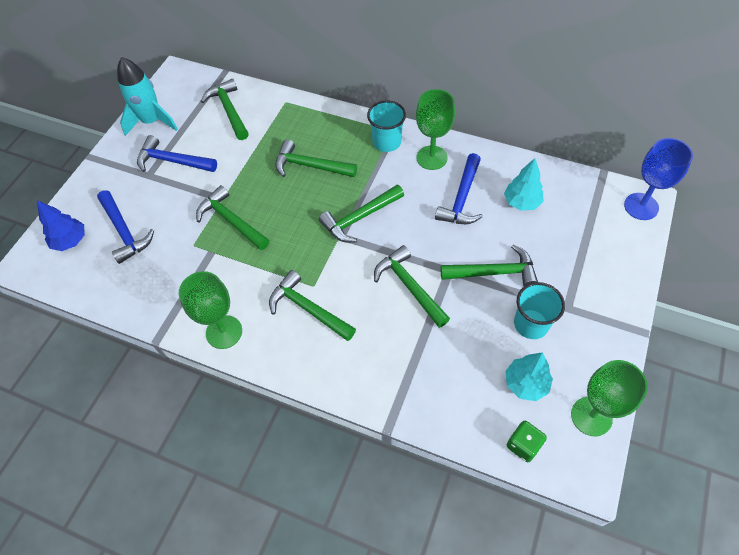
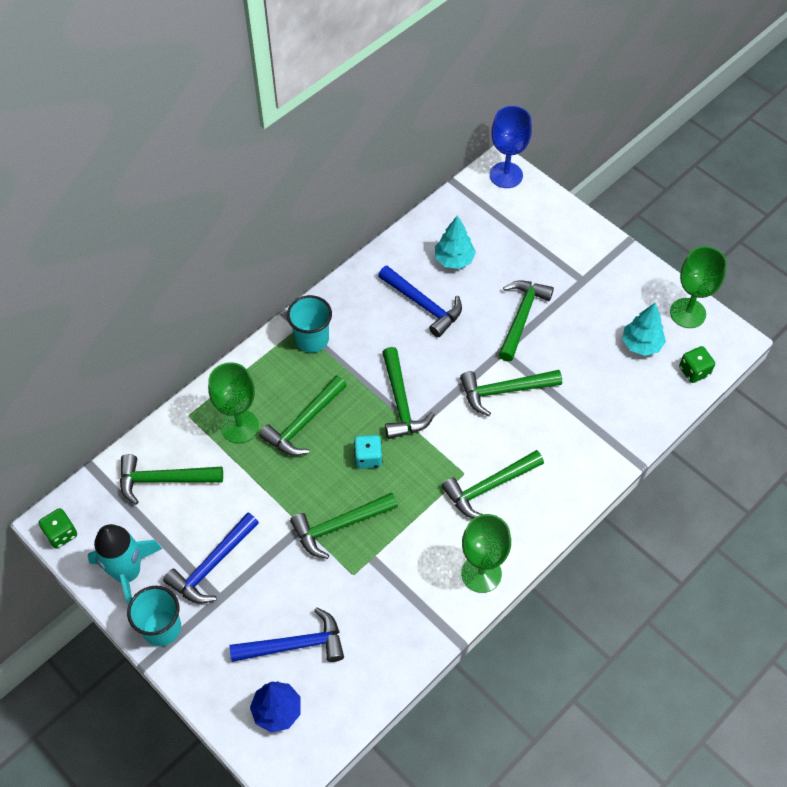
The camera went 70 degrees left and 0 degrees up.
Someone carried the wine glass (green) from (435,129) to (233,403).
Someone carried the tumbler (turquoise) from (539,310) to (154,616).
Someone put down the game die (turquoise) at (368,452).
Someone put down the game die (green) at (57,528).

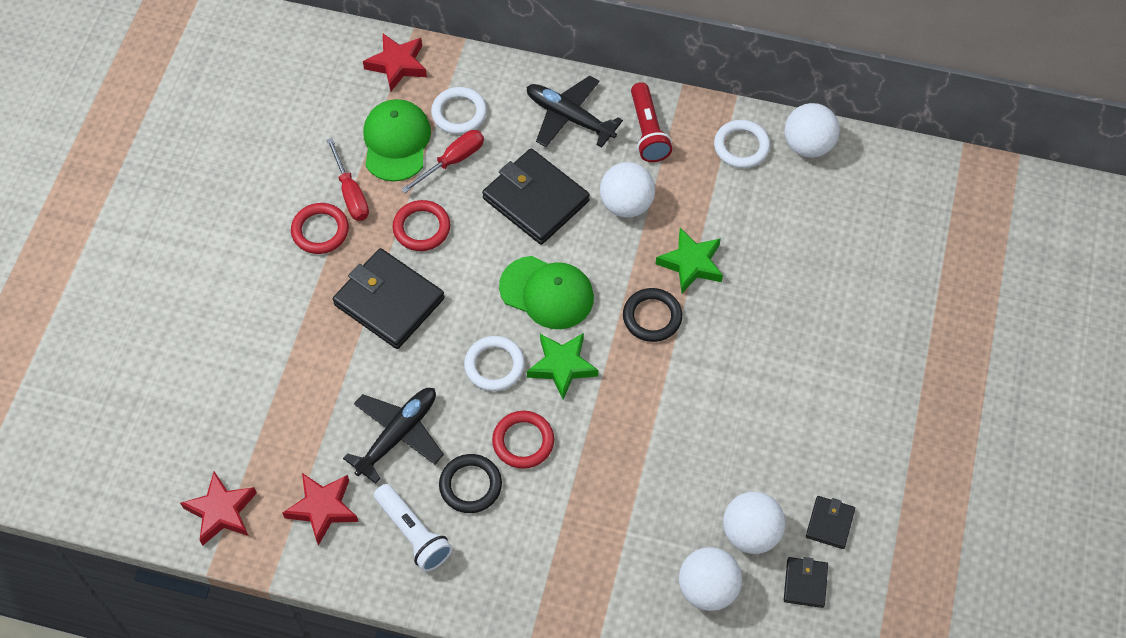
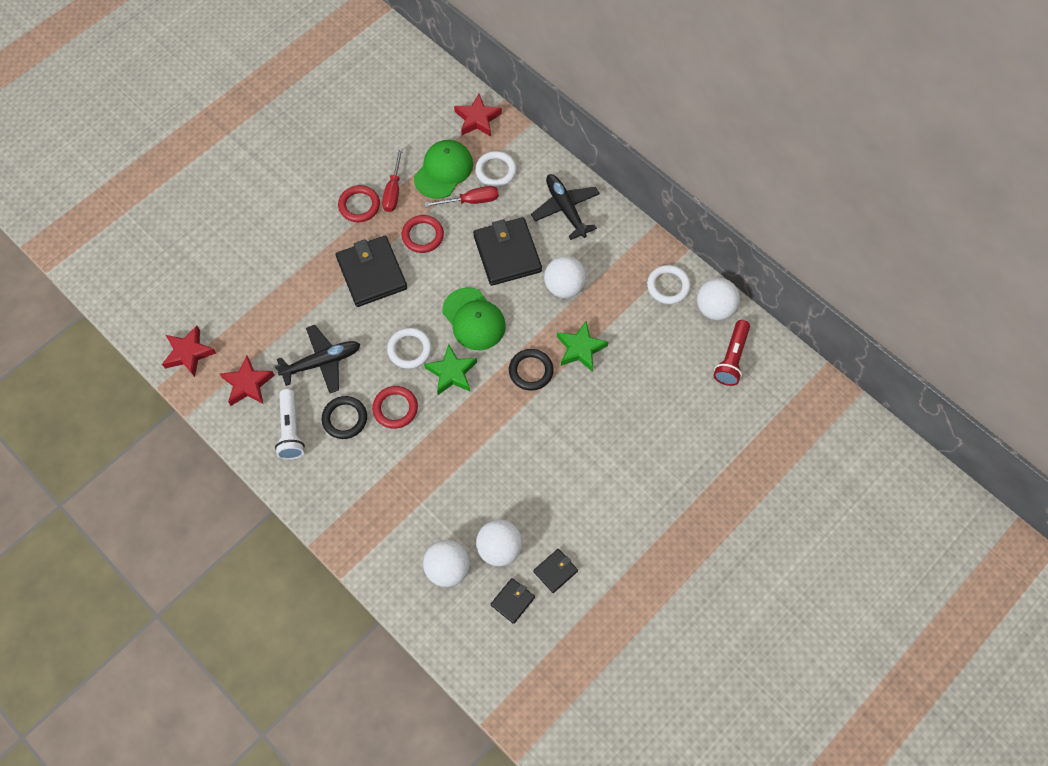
The camera went 30 degrees right and 5 degrees up.
Someone carried the flashlight (crimson) from (651,122) to (731,353).

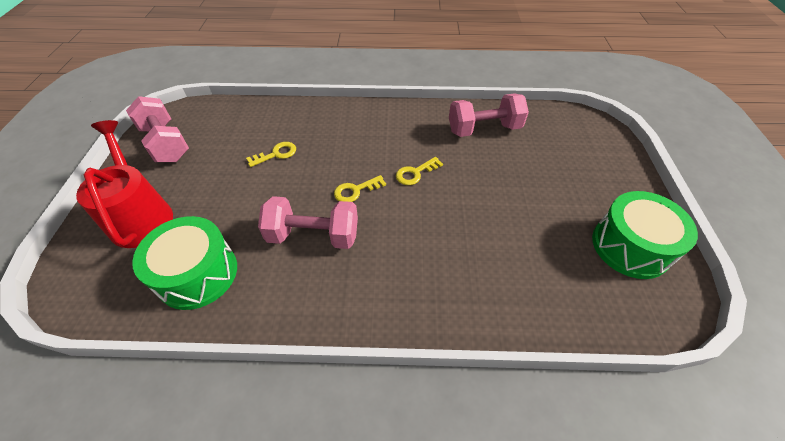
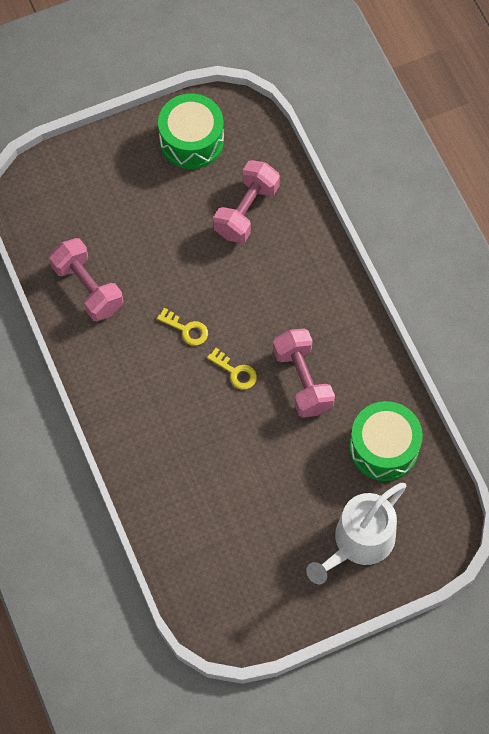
The camera went 115 degrees left and 15 degrees up.
Someone carried the hand weight (rose-pink) from (157,129) to (246,201).
Someone repainted the sprinkling can (crimson) at (124,184), which became the sprinkling can (pure white) at (356,533).
Someone took away the latchkey (yellow) at (271,154).

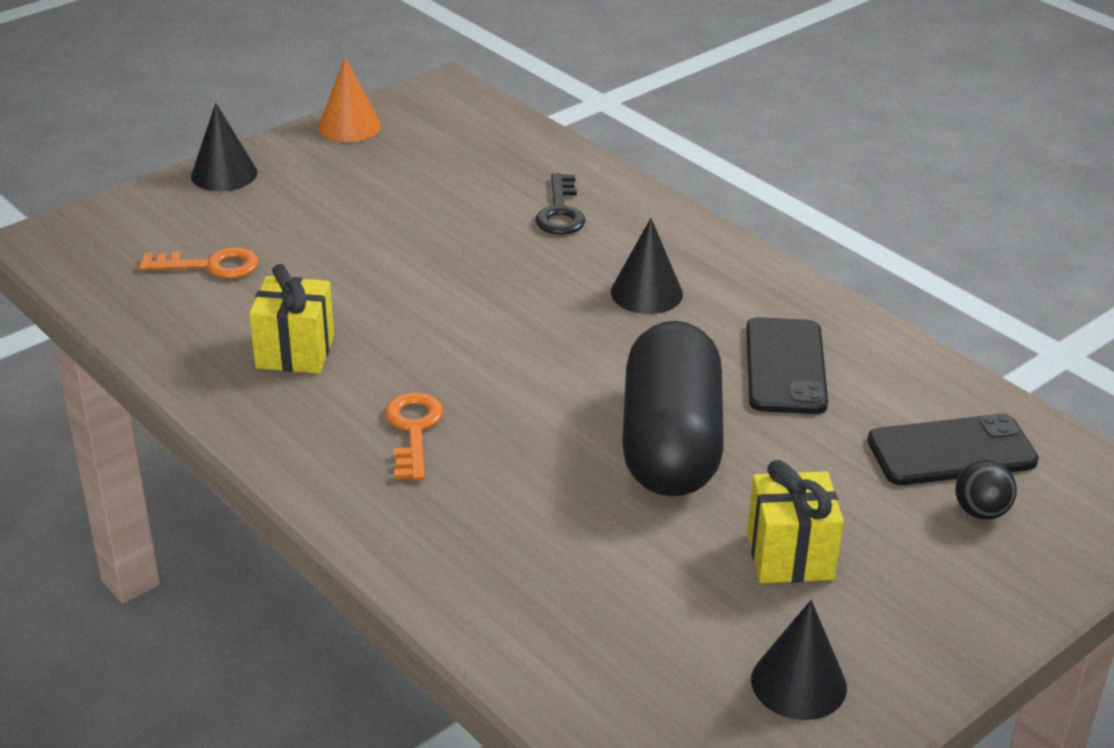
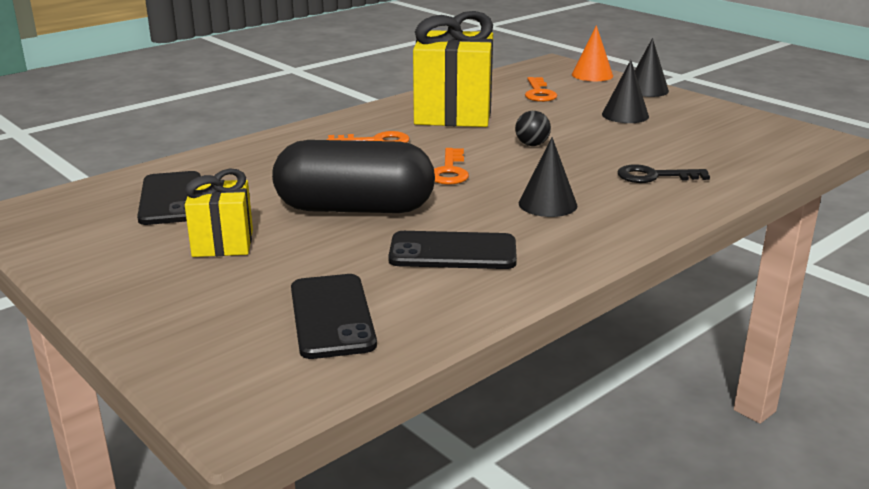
The camera went 90 degrees right and 10 degrees down.
Someone carried the cone shape (bright orange) from (349,99) to (592,53).
Someone scaled the present (yellow) at (291,319) by 1.81.
Someone carried the play ball (jet-black) from (986,490) to (533,128).
Someone carried the cone shape (jet-black) from (799,660) to (625,91).
Someone put down the latchkey (bright orange) at (451,166).
Someone put down the mobile phone (jet-black) at (169,198).

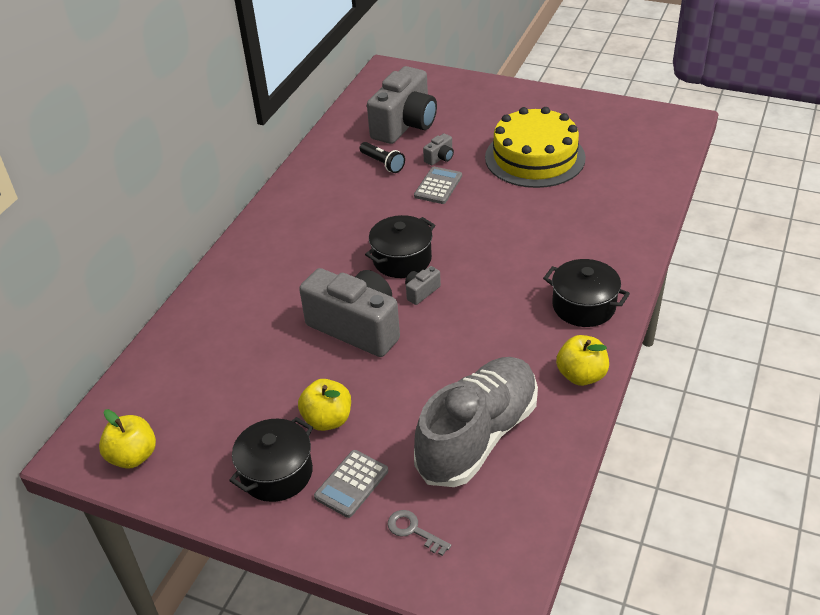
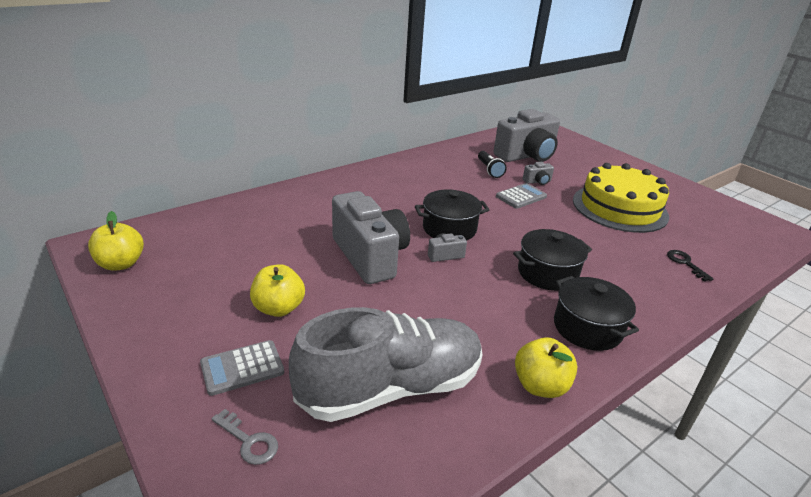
The camera went 25 degrees right and 10 degrees down.
Someone carried the pot (jet-black) from (271,459) to (552,260).
Someone rotated the latchkey (grey) at (419,533) by 150 degrees clockwise.
Someone put down the latchkey (jet-black) at (690,265).

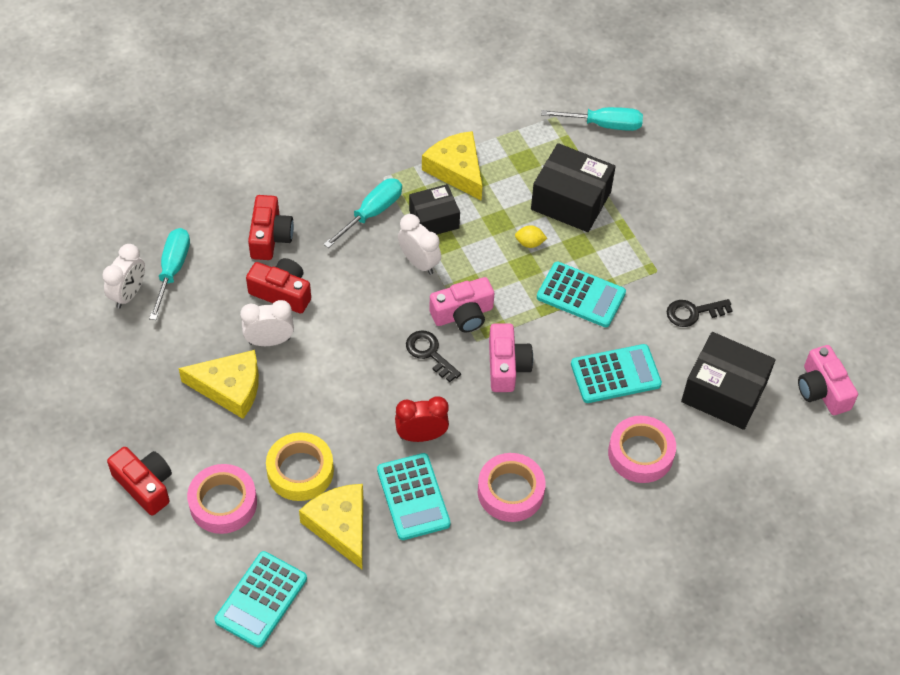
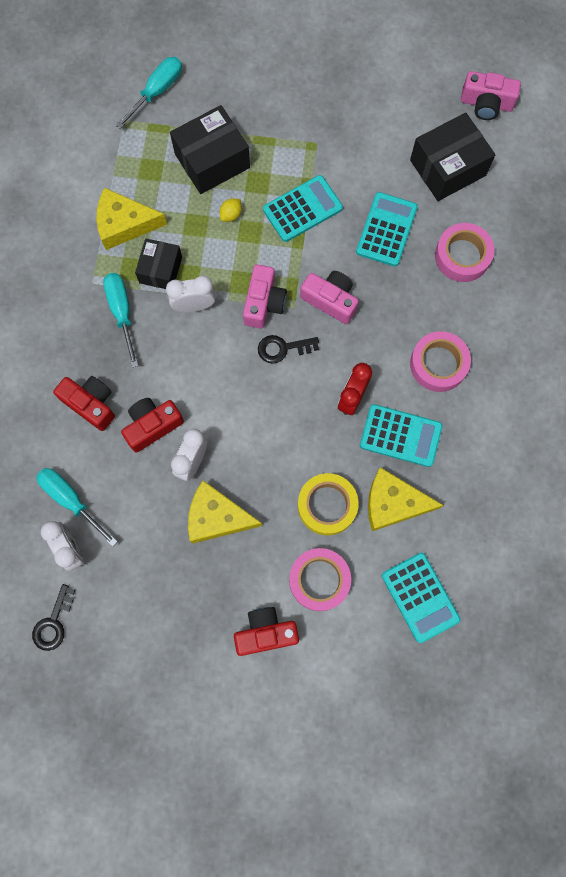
The camera went 55 degrees left and 20 degrees up.
Someone carried the latchkey (jet-black) from (700,313) to (53,617).
Someone rotated the cheese (yellow) at (218,384) by 120 degrees counterclockwise.

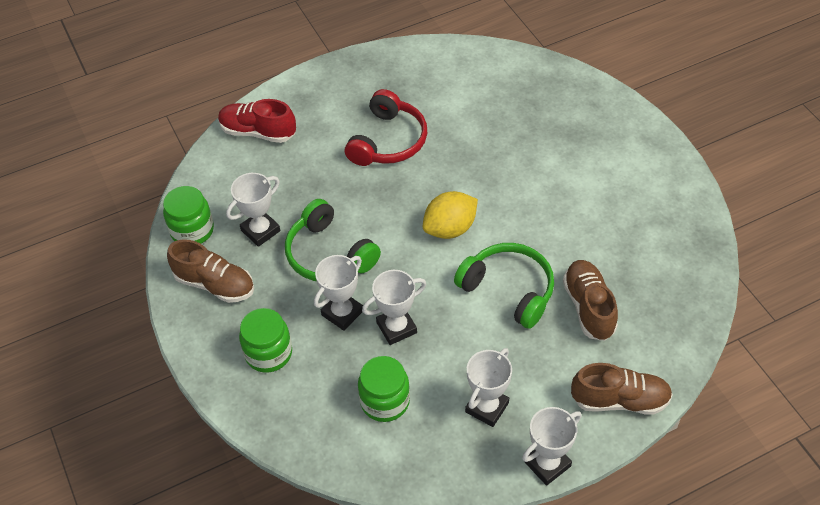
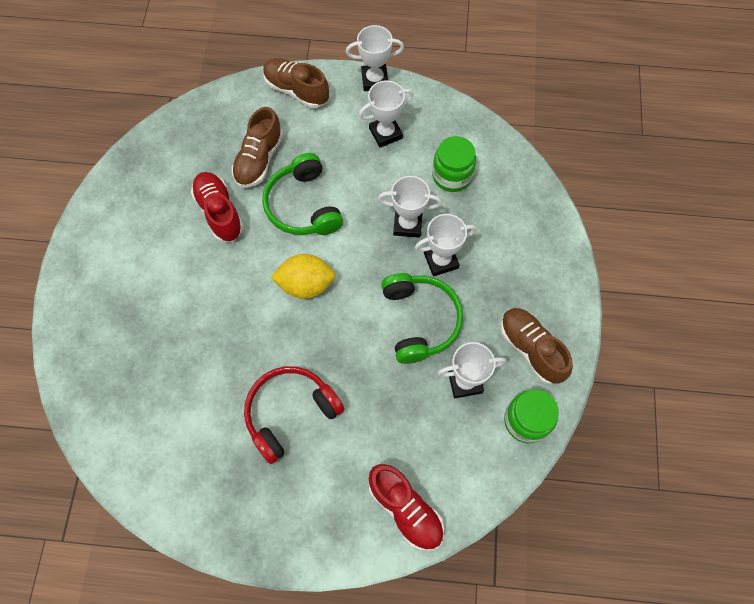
The camera went 150 degrees left and 15 degrees up.
Someone took away the jam jar (green) at (265,340).
Someone put down the sneaker (crimson) at (217,207).

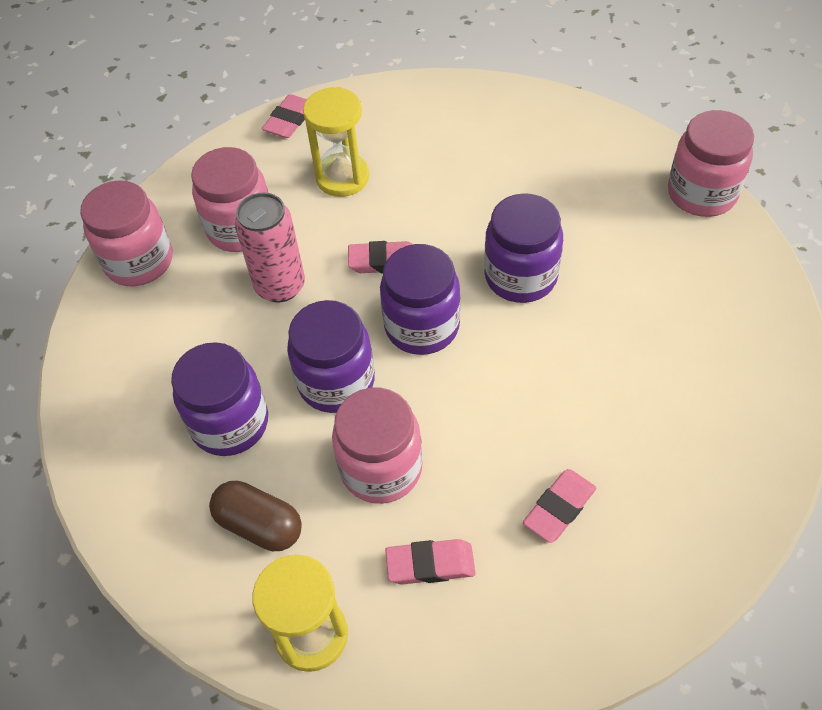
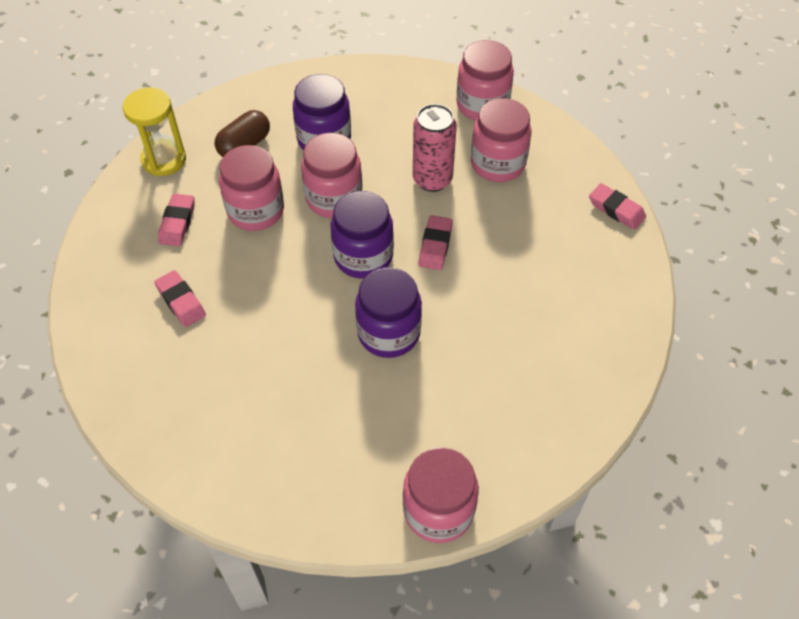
The camera went 100 degrees right and 0 degrees up.
Someone took away the hourglass (yellow) at (336,142).
Someone repainted the jam jar (violet) at (331,356), which became the jam jar (rose-pink) at (331,175).

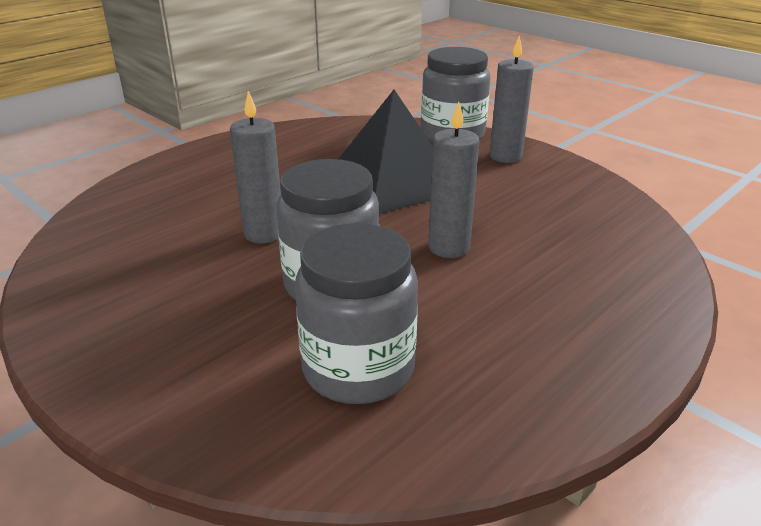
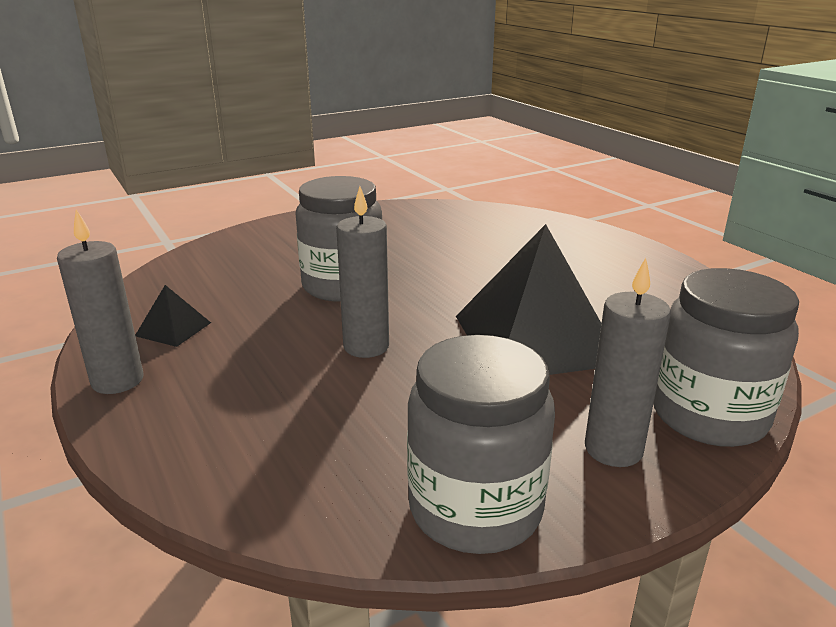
The camera went 105 degrees right and 5 degrees down.
Someone carried the pillar candle (grey) from (255,167) to (100,301).
Someone carried the jam jar (grey) from (356,313) to (481,444).
Someone put down the pyramid shape (jet-black) at (173,316).

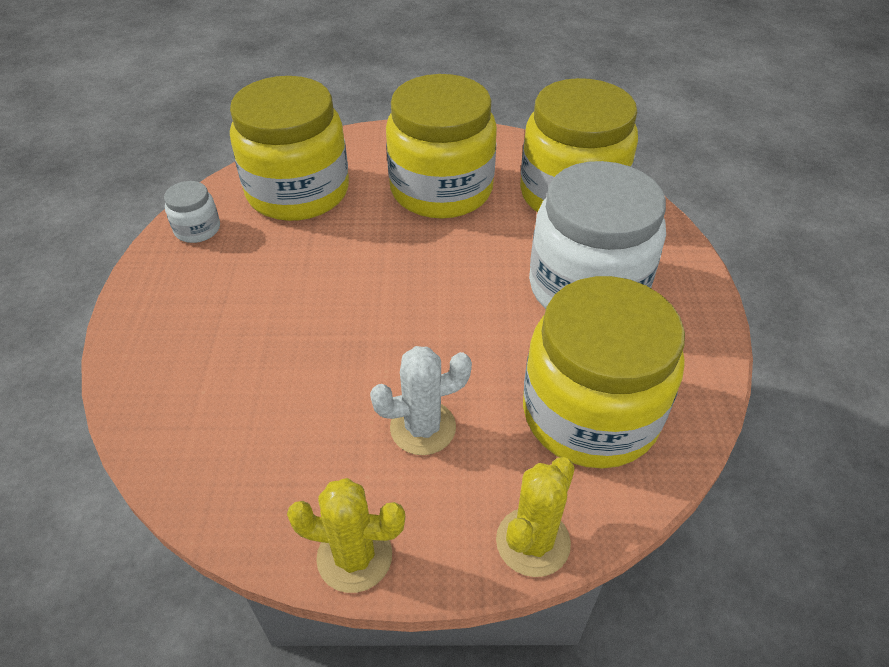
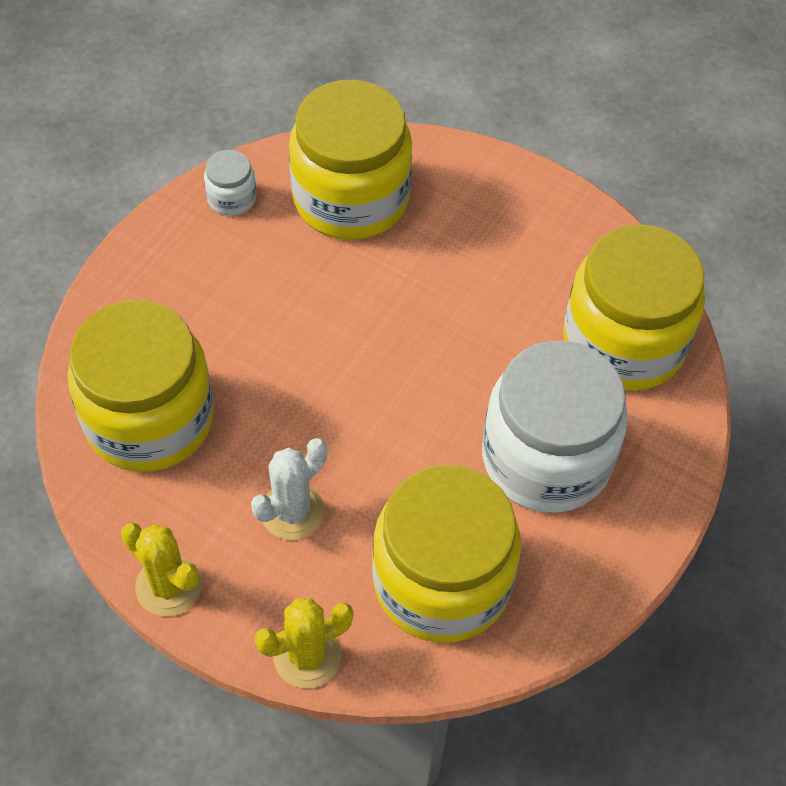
The camera went 30 degrees right and 10 degrees up.
Someone carried the jam jar (yellow) from (441,146) to (140,386).
Someone rotated the prickly plant (pure white) at (421,400) by 60 degrees counterclockwise.

